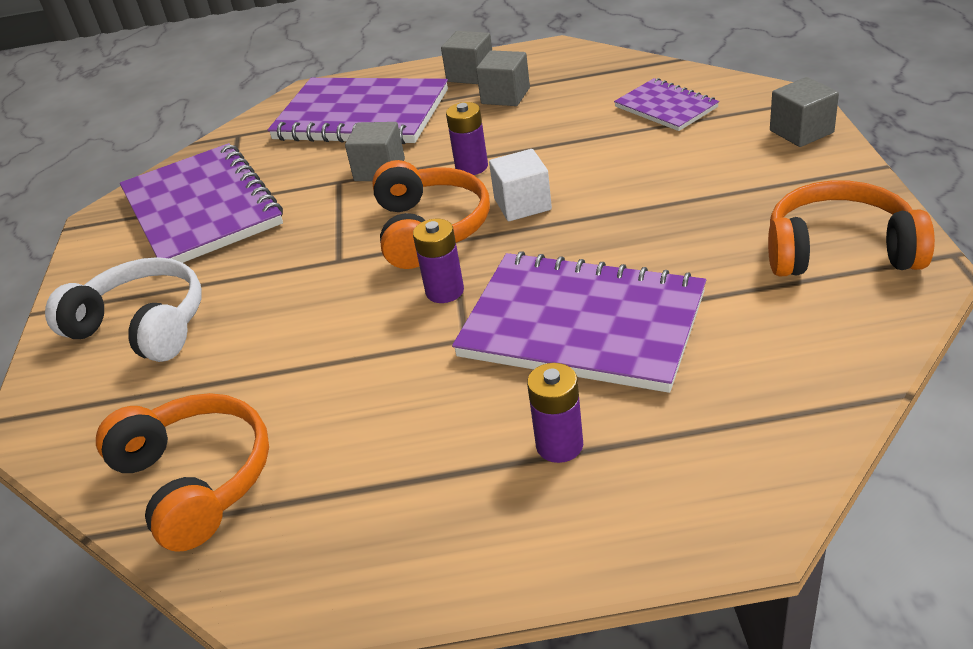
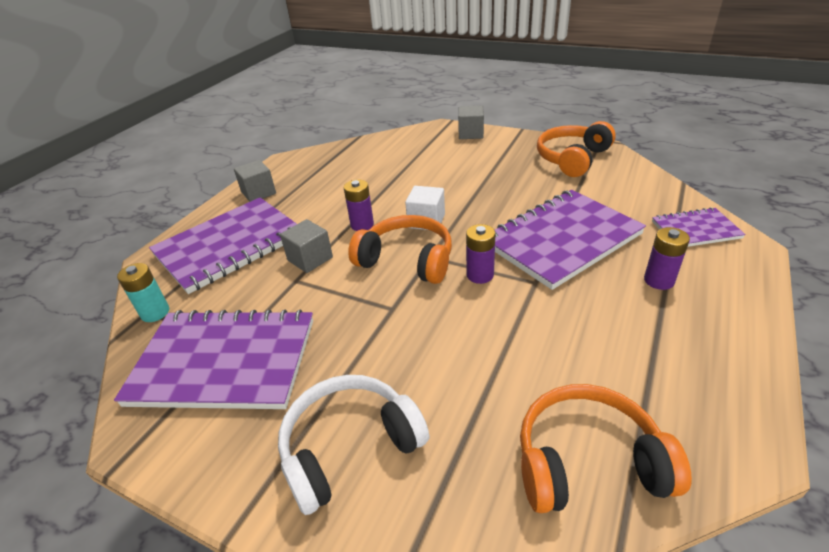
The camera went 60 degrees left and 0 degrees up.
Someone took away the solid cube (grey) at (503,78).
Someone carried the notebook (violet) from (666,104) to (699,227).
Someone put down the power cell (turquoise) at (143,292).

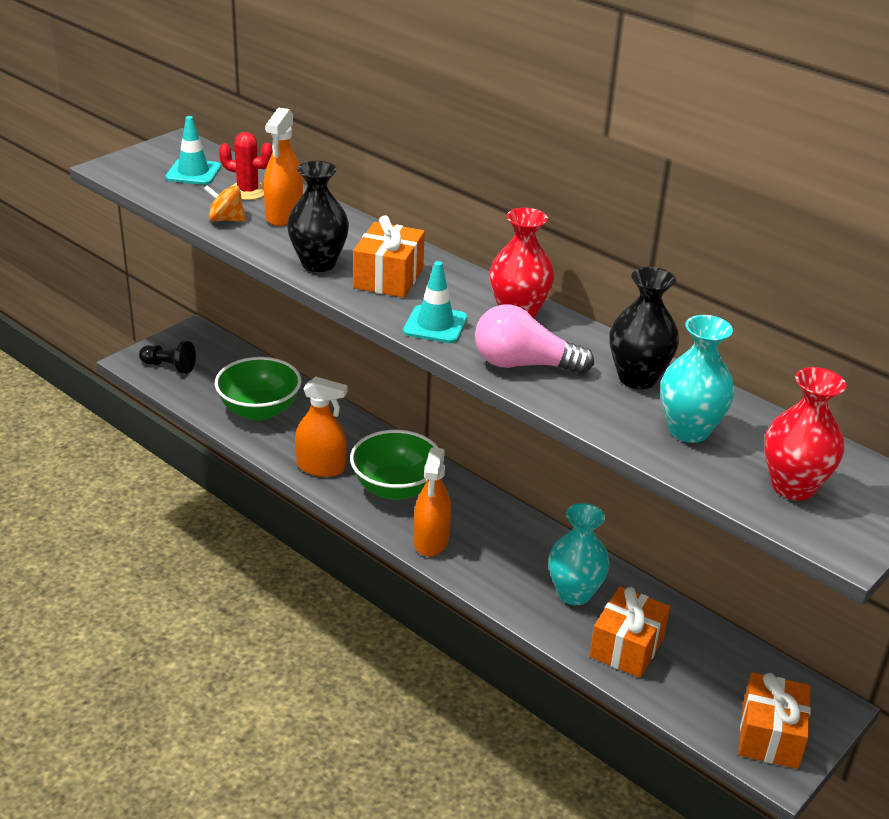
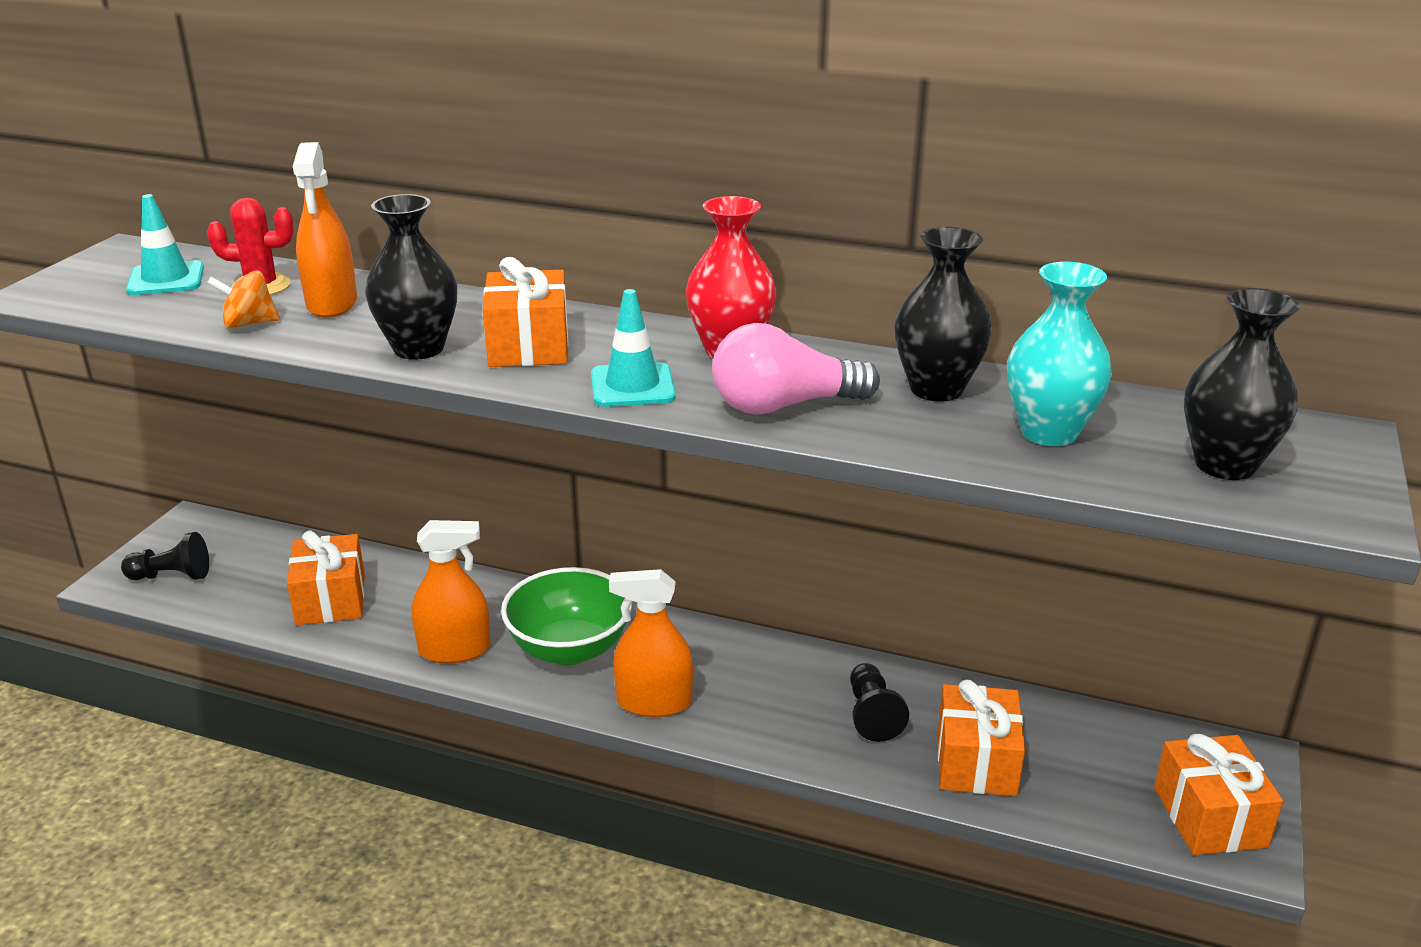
The camera went 20 degrees left and 5 degrees down.
Someone swapped the serving bowl (green) at (258,389) for the present (bright orange) at (326,577).
Someone repainted the tall vase (crimson) at (805,434), which became the tall vase (jet-black) at (1242,384).
Someone rotated the spray cleaner (bright orange) at (432,502) by 105 degrees clockwise.
Someone swapped the tall vase (turquoise) at (579,554) for the pawn (jet-black) at (879,702).

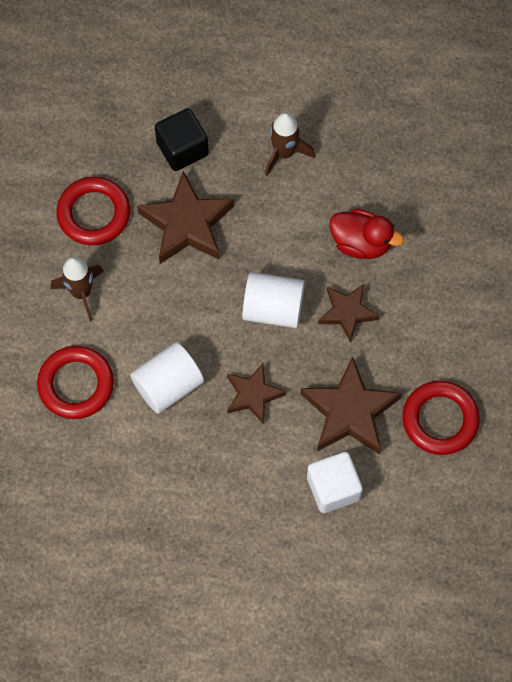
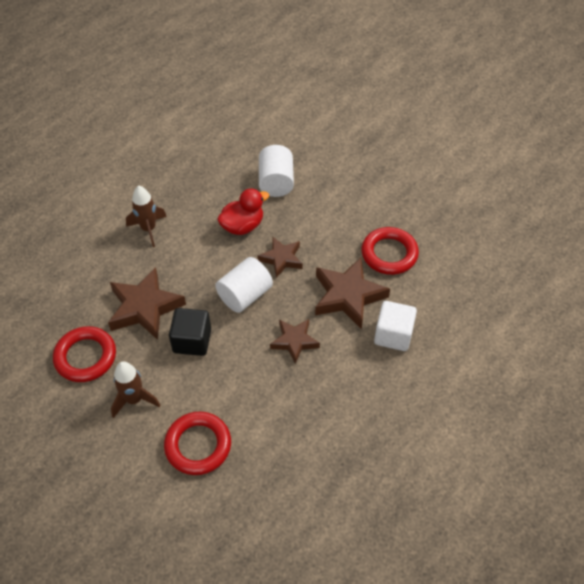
The camera went 55 degrees left and 15 degrees down.
Someone carried the solid cube (jet-black) from (182,139) to (190,332).
Someone carried the solid cylinder (pure white) from (167,378) to (276,171).

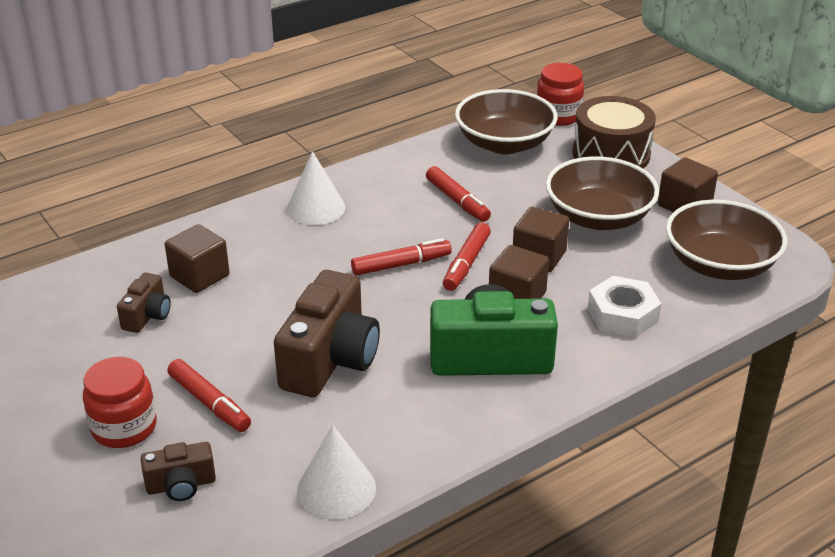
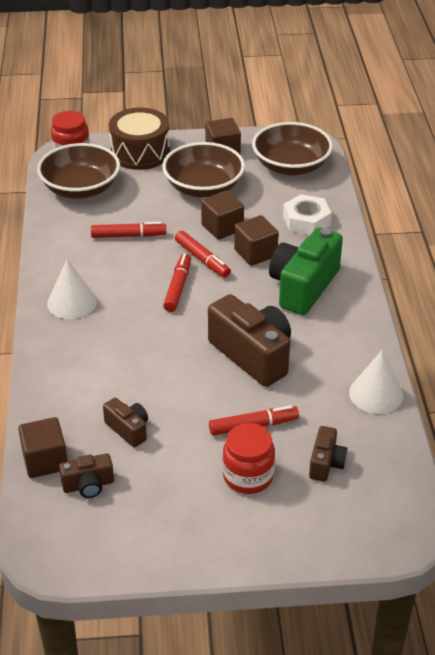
The camera went 60 degrees left and 5 degrees up.
Someone carried the solid cube (dark brown) from (197,258) to (43,447).
Someone put down the photo camera (dark brown) at (86,475).

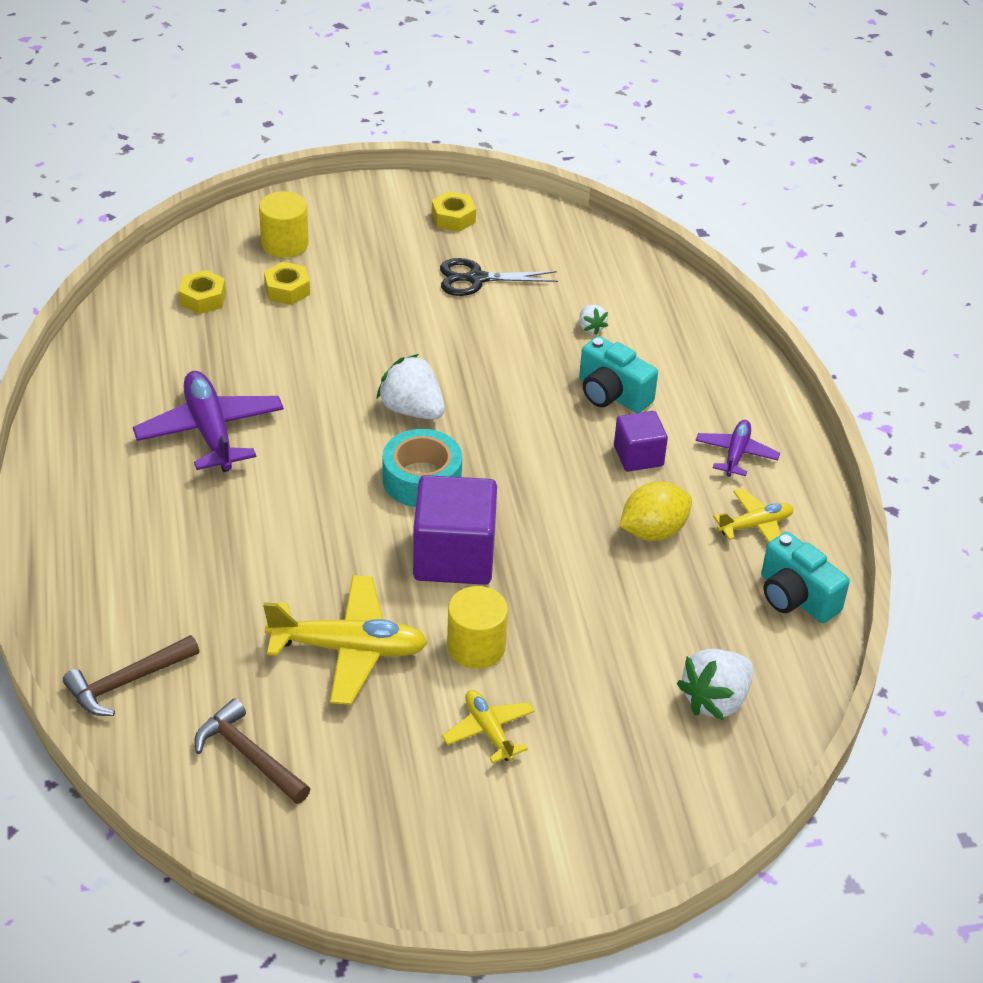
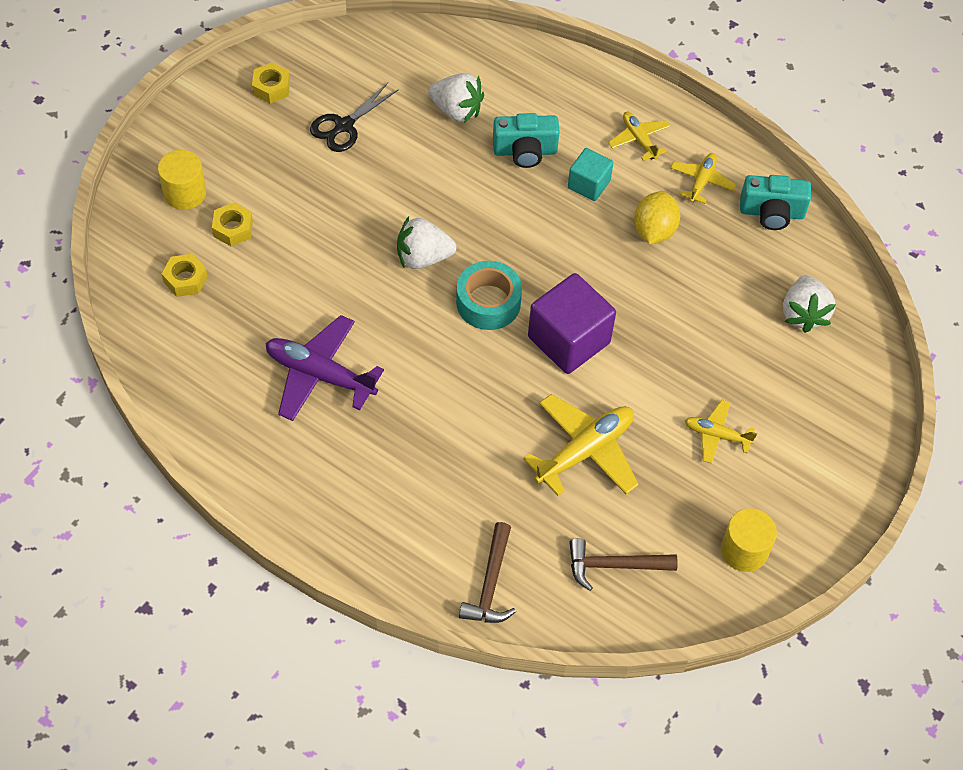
The camera went 45 degrees left and 15 degrees up.
Someone scaled the berry (pure white) at (593,320) by 1.96.
Someone repainted the solid cube (violet) at (641,441), which became the solid cube (turquoise) at (591,174).
Someone repainted the aeroplane (violet) at (738,448), which became the aeroplane (yellow) at (639,136).
Someone carried the solid cylinder (yellow) from (477,627) to (749,540).

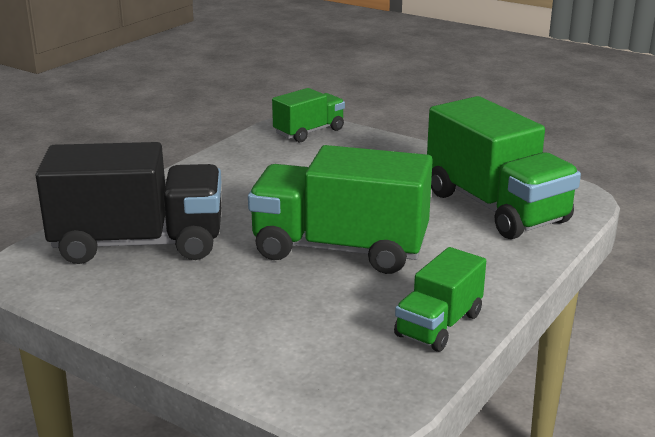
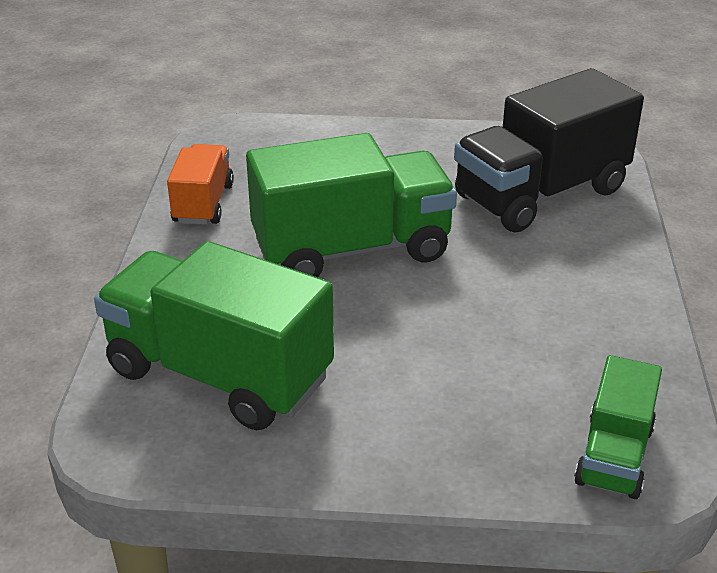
The camera went 150 degrees right and 10 degrees up.
Someone repainted the lorry (green) at (440,299), which became the lorry (bright orange) at (200,184).

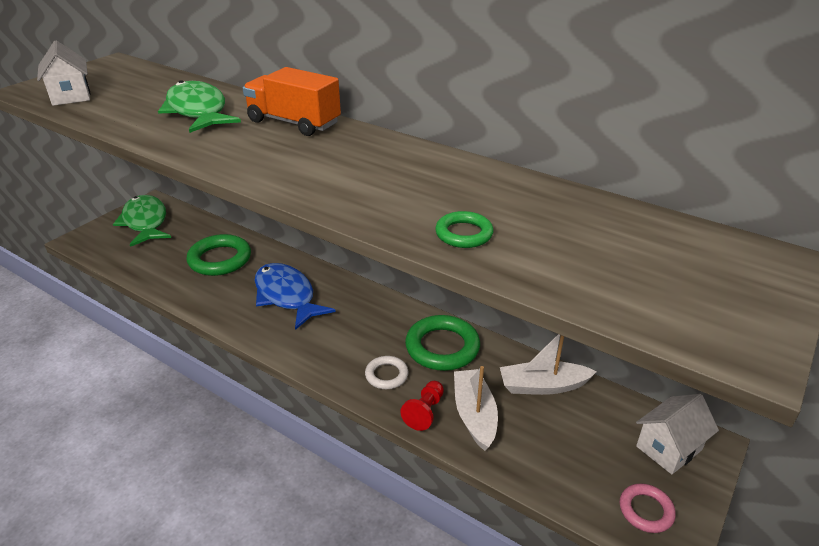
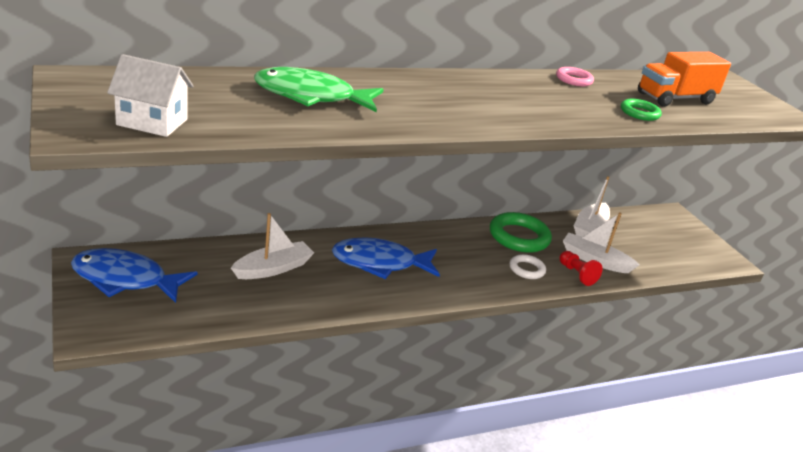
The camera went 60 degrees left and 5 degrees down.
Someone carried the lorry (bright orange) from (292,101) to (684,79).
Someone repainted the toy fish (green) at (142,221), which became the toy fish (blue) at (134,275).
Someone swapped the hoop (green) at (219,255) for the toy boat (pure white) at (272,246).
Someone took away the cottage (pure white) at (677,434).
Someone carried the hoop (rose-pink) from (648,508) to (575,76).

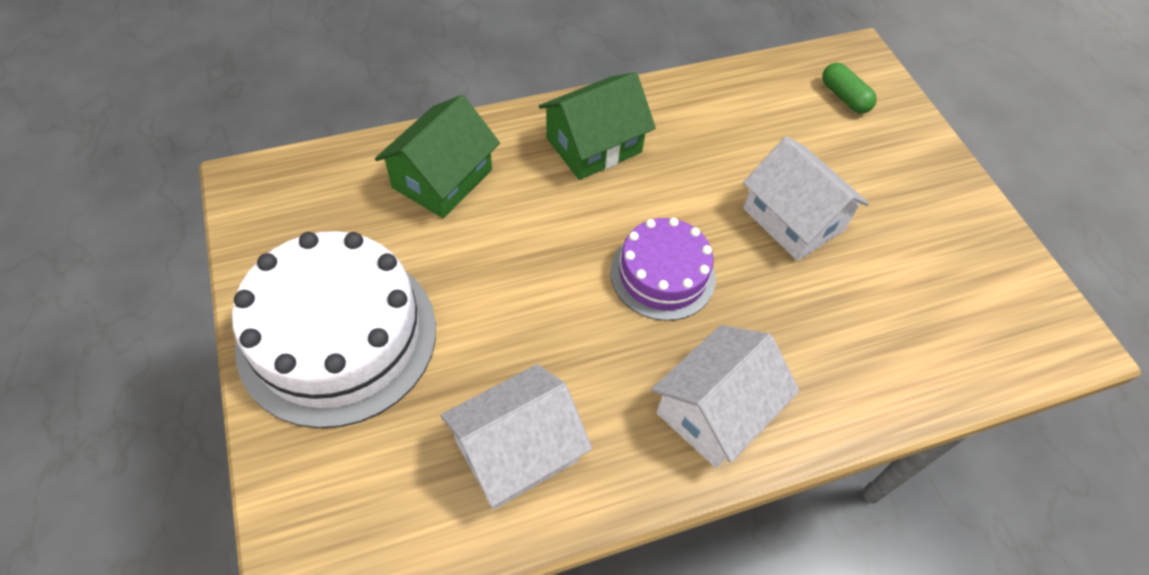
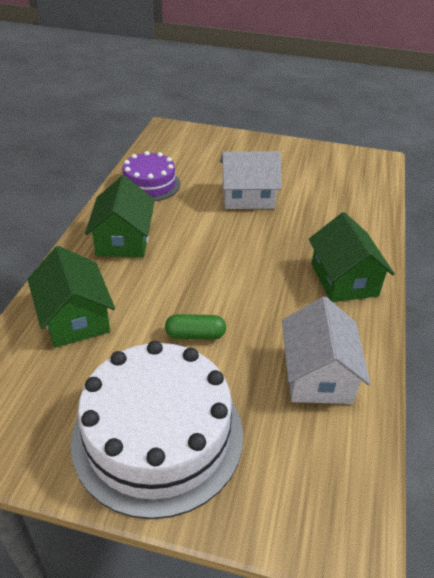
The camera went 55 degrees left and 15 degrees down.
Someone carried the pill shape (green) from (849,88) to (195,327).
Someone carried the cake (violet) from (663,269) to (151,176).
Someone repainted the cottage (pure white) at (725,396), which became the cottage (green) at (352,257).

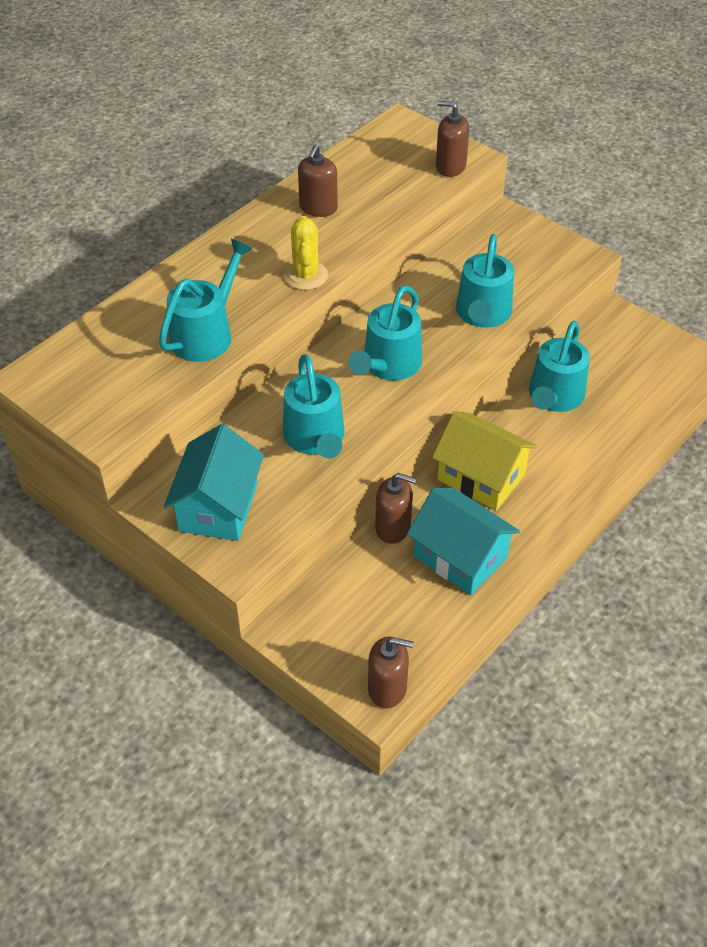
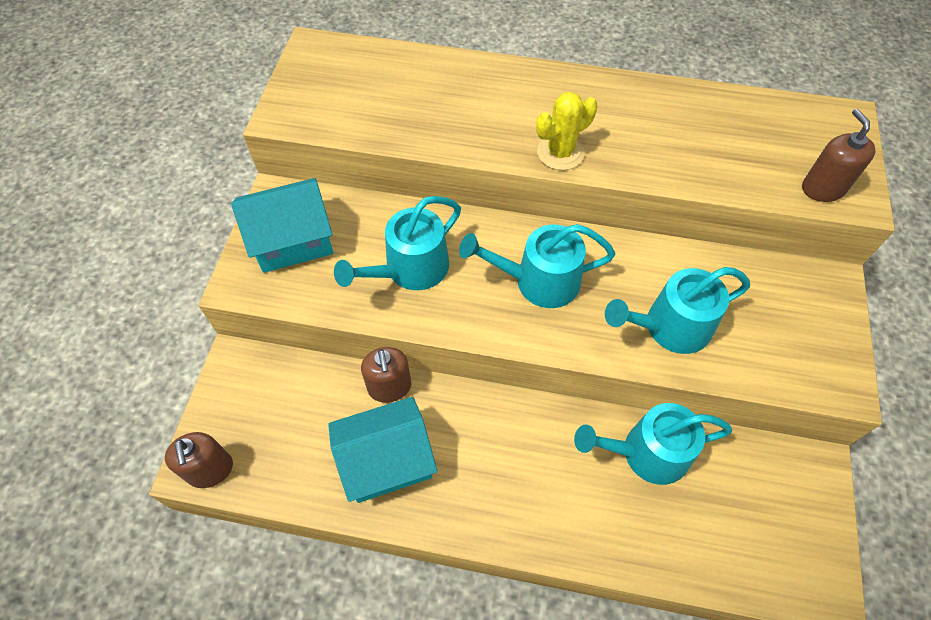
The camera went 60 degrees right and 10 degrees up.
Someone took away the pump bottle (dark brown) at (318,181).
Someone took away the sprinkling can (turquoise) at (206,300).
Someone took away the cottage (yellow) at (484,460).
Someone rotated the cottage (turquoise) at (463,541) by 60 degrees clockwise.

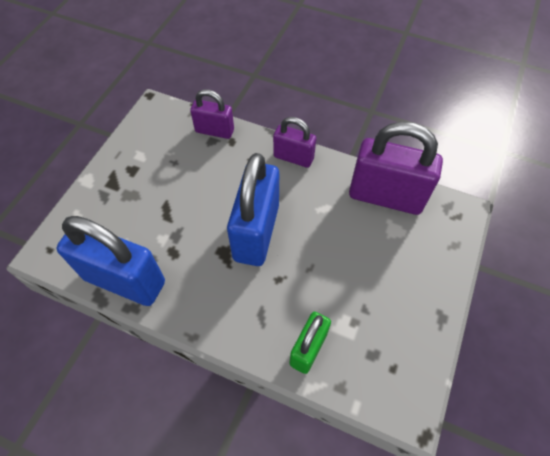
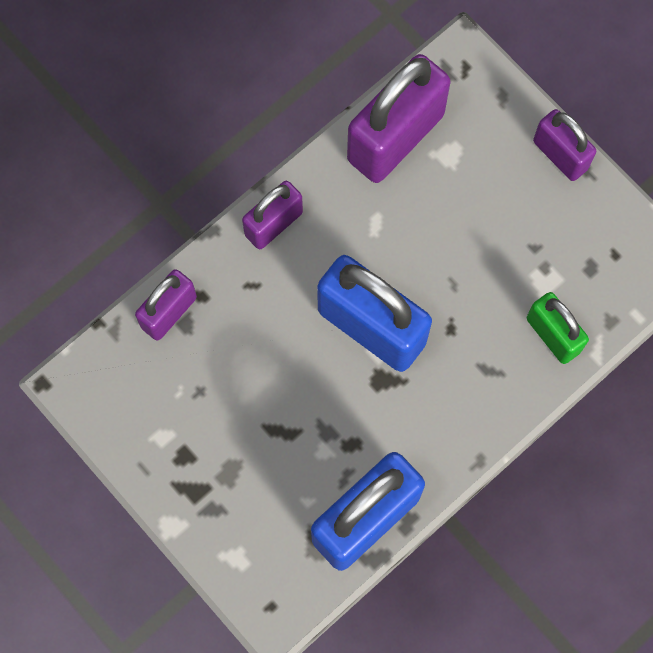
The camera went 65 degrees left and 15 degrees up.
Someone put down the small lock (violet) at (564,145).

